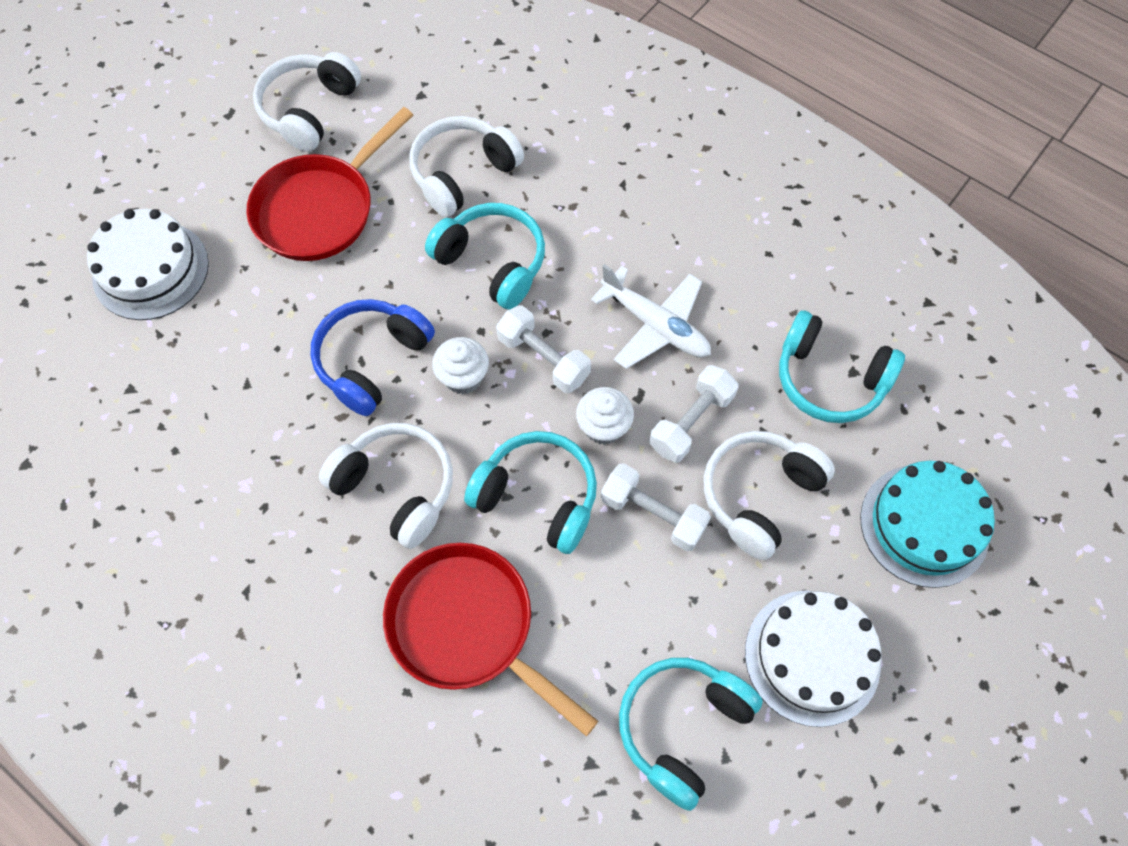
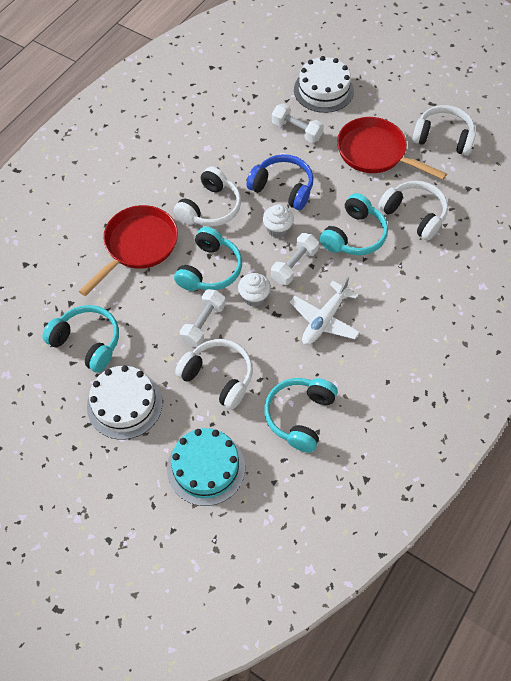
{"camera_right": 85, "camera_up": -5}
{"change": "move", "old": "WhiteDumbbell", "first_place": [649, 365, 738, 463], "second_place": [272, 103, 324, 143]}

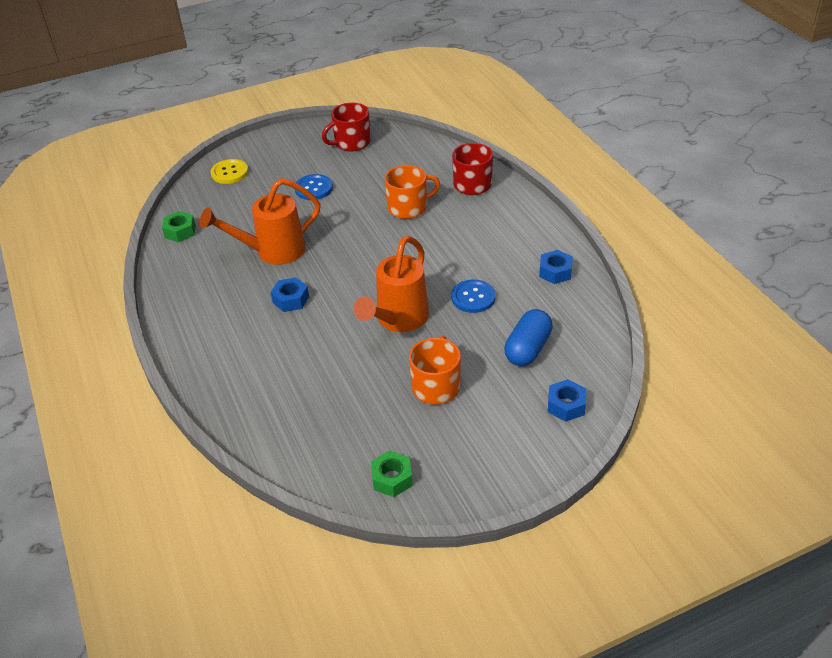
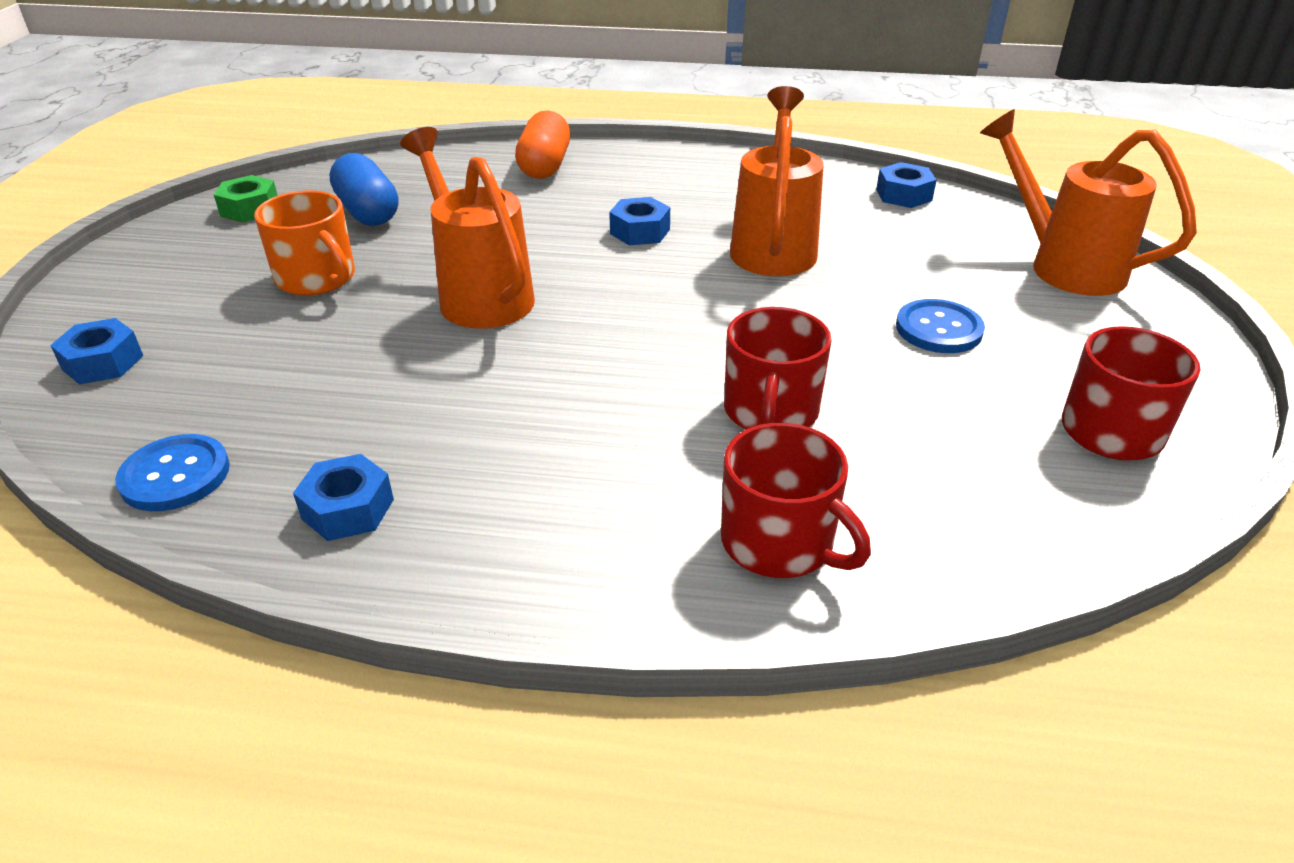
{"camera_right": 120, "camera_up": -5}
{"change": "move", "old": "BlueButton", "first_place": [451, 280, 495, 313], "second_place": [115, 434, 230, 511]}
{"change": "move", "old": "BlueCapsule", "first_place": [504, 309, 553, 366], "second_place": [330, 153, 399, 226]}
{"change": "insert", "new": "OrangeCapsule", "second_place": [515, 110, 570, 179]}
{"change": "recolor", "old": "OrangeMug", "new": "RedMug", "first_place": [385, 165, 440, 219], "second_place": [724, 307, 831, 429]}
{"change": "recolor", "old": "GreenNut", "new": "BlueNut", "first_place": [162, 211, 196, 242], "second_place": [876, 162, 937, 208]}
{"change": "replace", "old": "YellowButton", "new": "OrangeWateringCan", "first_place": [211, 159, 248, 184], "second_place": [980, 109, 1197, 296]}

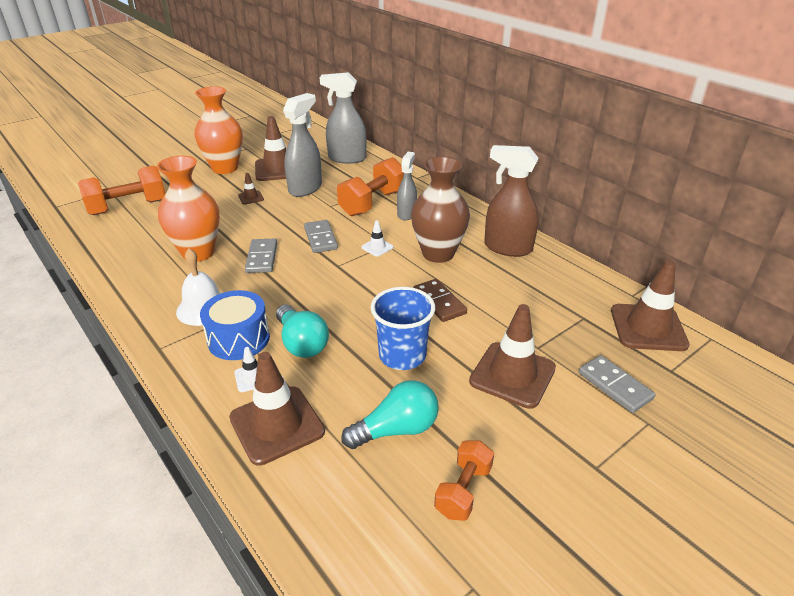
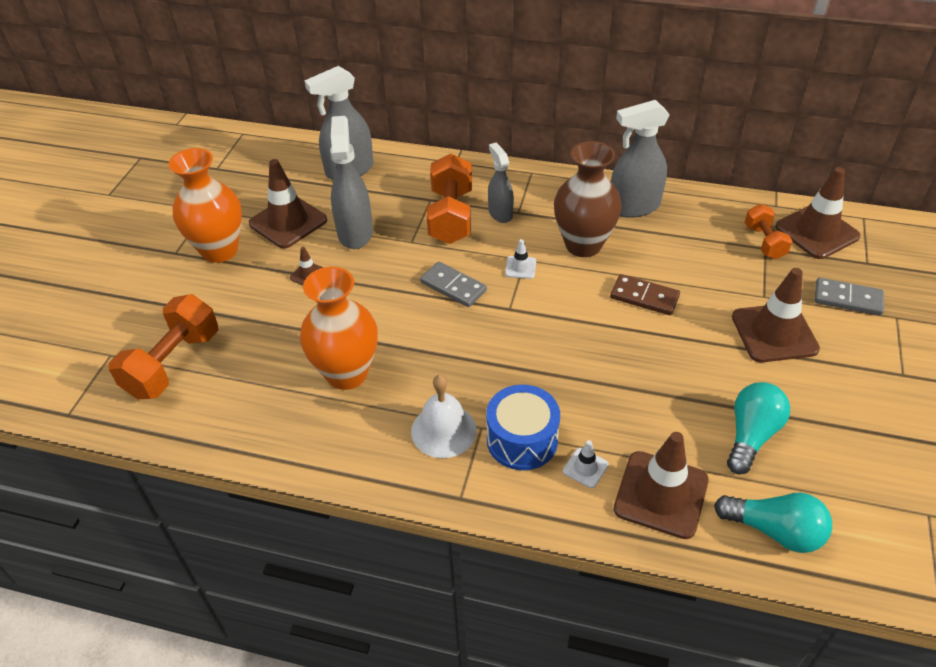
{"camera_right": -35, "camera_up": 10}
{"change": "recolor", "old": "BrownSprayBottle", "new": "GreySprayBottle", "first_place": [484, 145, 539, 257], "second_place": [611, 100, 670, 218]}
{"change": "move", "old": "TurquoiseLightBulb", "first_place": [276, 304, 329, 358], "second_place": [714, 493, 832, 553]}
{"change": "move", "old": "OrangeDumbbell", "first_place": [434, 440, 494, 521], "second_place": [744, 204, 793, 259]}
{"change": "delete", "old": "GreyDomino", "first_place": [245, 239, 277, 273]}
{"change": "delete", "old": "BlueCup", "first_place": [371, 287, 435, 370]}

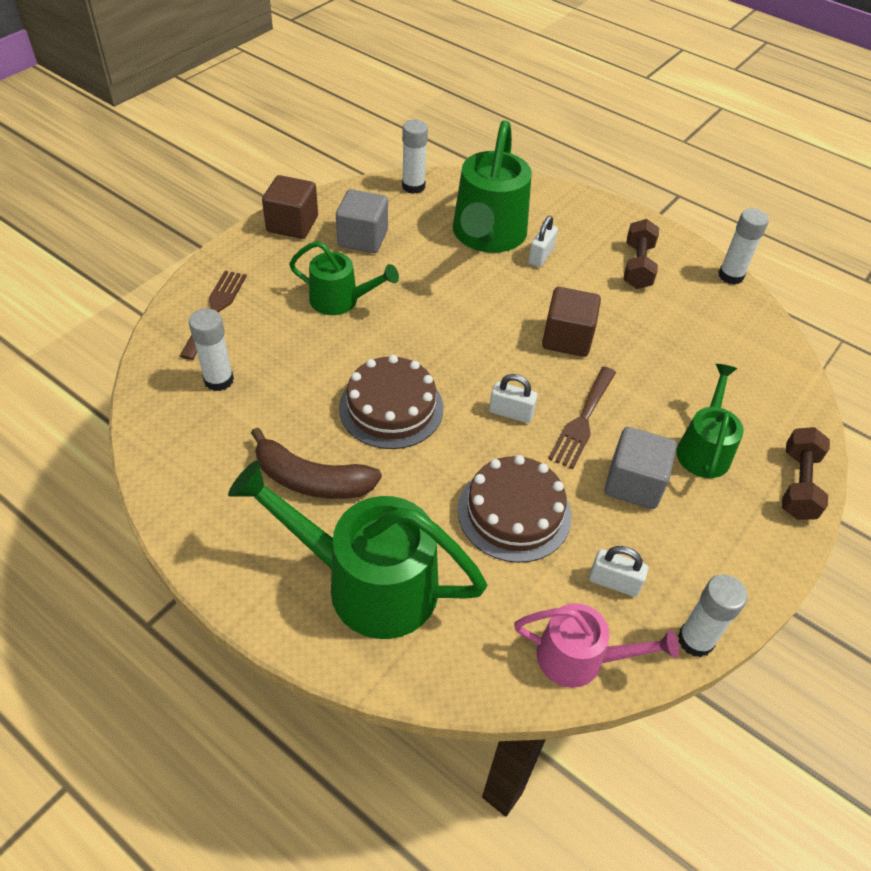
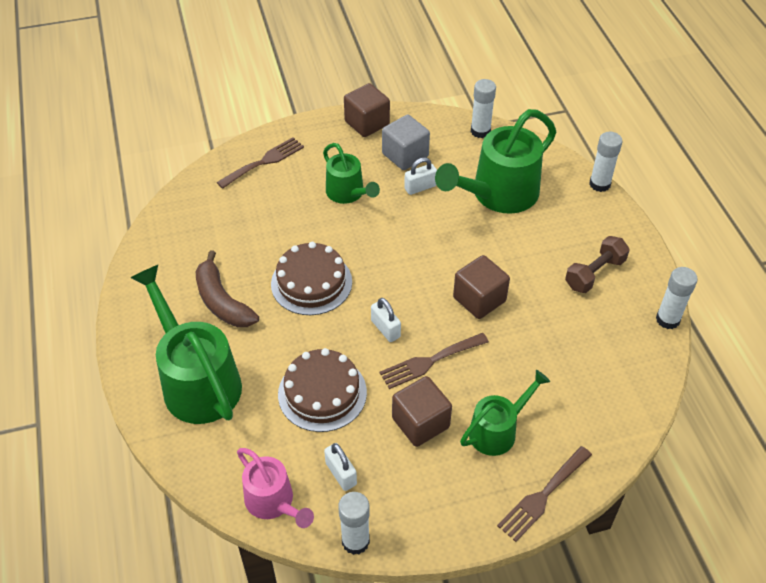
{"camera_right": 40, "camera_up": 0}
{"change": "recolor", "old": "GreyCube", "new": "BrownCube", "first_place": [604, 427, 677, 509], "second_place": [392, 376, 452, 447]}
{"change": "move", "old": "WhitePadlock", "first_place": [528, 216, 558, 267], "second_place": [404, 157, 437, 195]}
{"change": "replace", "old": "BrownDumbbell", "new": "BrownFork", "first_place": [782, 427, 830, 520], "second_place": [497, 446, 592, 542]}
{"change": "move", "old": "WhiteGlueStick", "first_place": [189, 309, 234, 391], "second_place": [589, 132, 623, 192]}

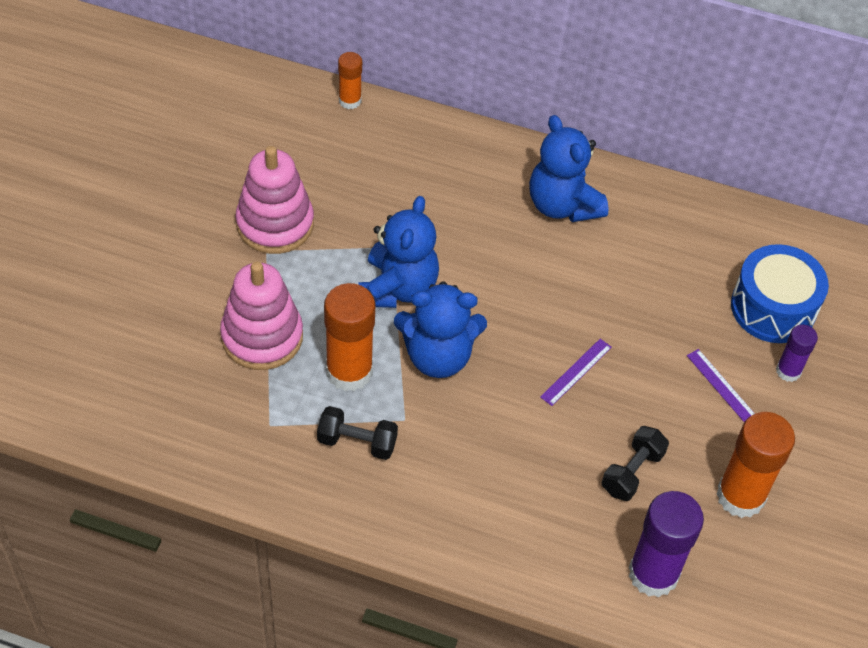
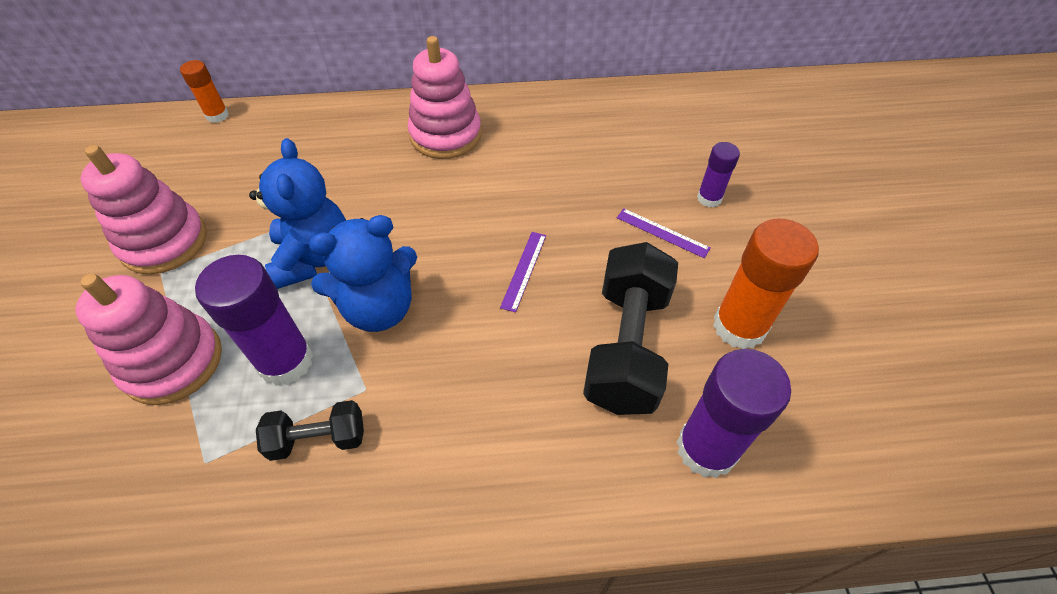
{"camera_right": -20, "camera_up": 0}
{"change": "recolor", "old": "OrangeGlueStick", "new": "PurpleGlueStick", "first_place": [324, 283, 376, 391], "second_place": [195, 255, 313, 386]}
{"change": "replace", "old": "BlueTeddyBear", "new": "PinkStackingToy", "first_place": [529, 115, 609, 222], "second_place": [408, 36, 481, 159]}
{"change": "resize", "old": "BlackDumbbell", "first_place": [602, 426, 669, 501], "second_place": [583, 242, 678, 415], "factor": 1.88}
{"change": "delete", "old": "BlueDrum", "first_place": [731, 244, 829, 343]}

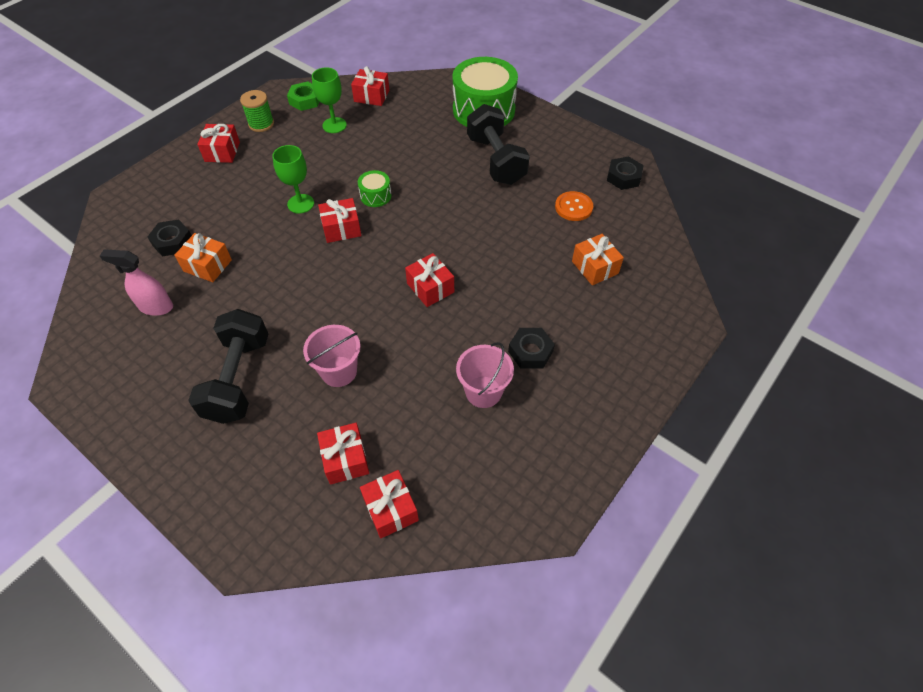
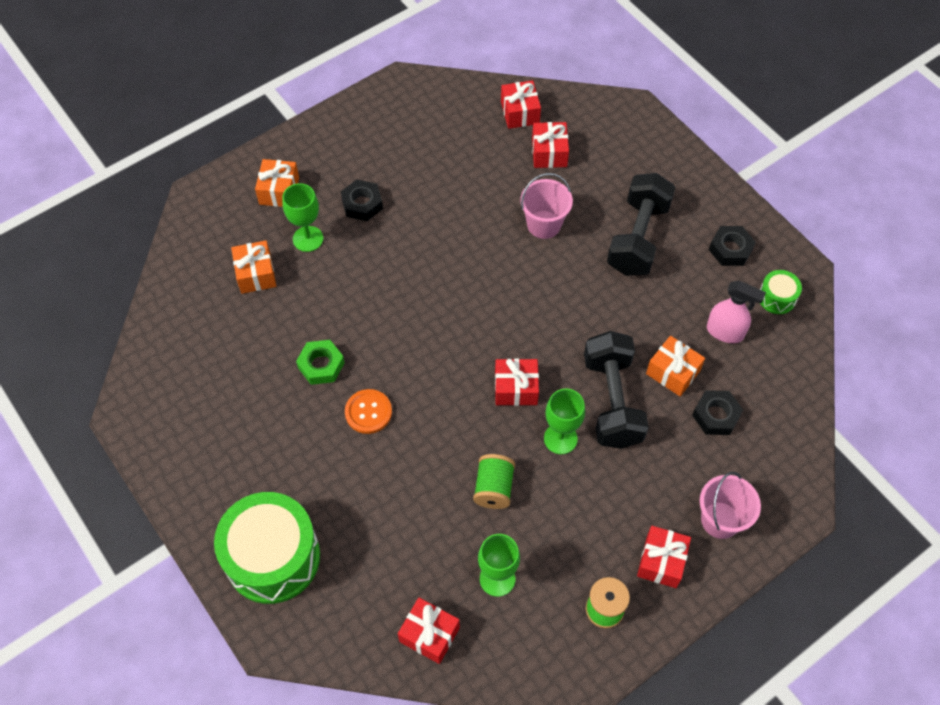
{"camera_right": -165, "camera_up": 5}
{"change": "insert", "new": "OrangeGift", "second_place": [255, 159, 299, 207]}
{"change": "insert", "new": "GreenGoblet", "second_place": [282, 183, 323, 252]}
{"change": "move", "old": "GreenNut", "first_place": [287, 81, 319, 111], "second_place": [296, 340, 345, 385]}
{"change": "move", "old": "OrangeButton", "first_place": [555, 191, 593, 221], "second_place": [345, 389, 392, 434]}
{"change": "insert", "new": "GreenSpool", "second_place": [473, 454, 515, 509]}
{"change": "move", "old": "BlackDumbbell", "first_place": [467, 104, 530, 185], "second_place": [584, 331, 649, 449]}
{"change": "move", "old": "PinkBucket", "first_place": [456, 342, 514, 408], "second_place": [700, 472, 761, 539]}
{"change": "move", "old": "BlackNut", "first_place": [607, 157, 644, 190], "second_place": [709, 226, 756, 266]}
{"change": "move", "old": "GreenDrum", "first_place": [358, 170, 391, 207], "second_place": [760, 270, 802, 314]}
{"change": "delete", "old": "RedGift", "first_place": [405, 253, 454, 307]}

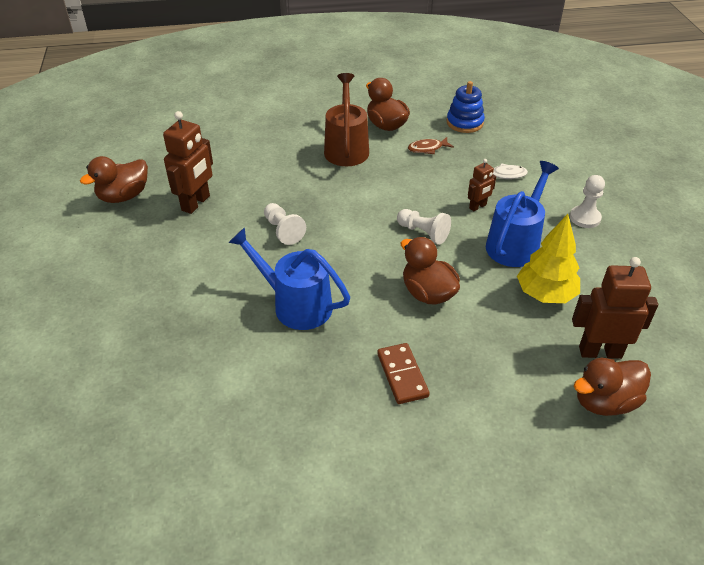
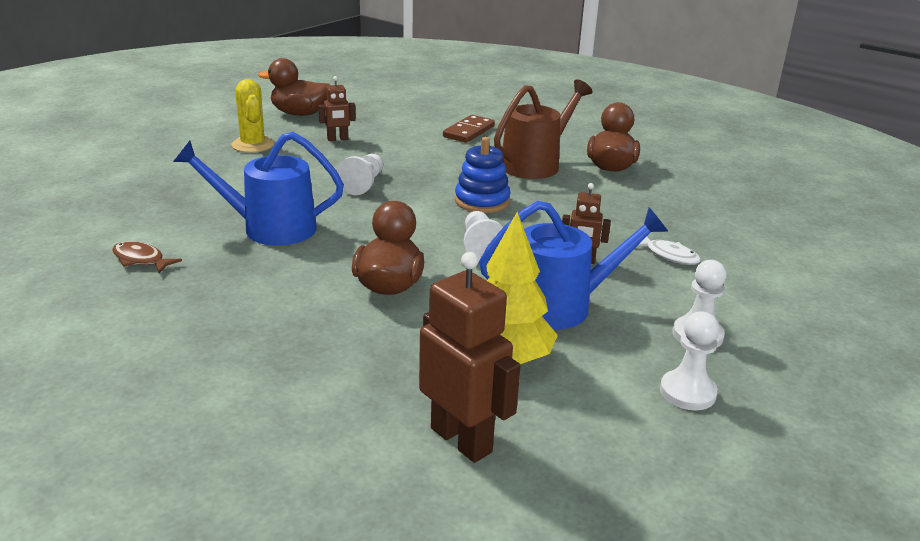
{"camera_right": 45, "camera_up": -15}
{"change": "move", "old": "BrownFish", "first_place": [408, 137, 454, 154], "second_place": [112, 241, 182, 273]}
{"change": "rotate", "old": "BlueWateringCan", "first_place": [228, 227, 350, 330], "second_place": [173, 132, 344, 246], "degrees": -75}
{"change": "insert", "new": "YellowCactus", "second_place": [232, 79, 274, 153]}
{"change": "resize", "old": "BrownRobot", "first_place": [163, 111, 213, 214], "second_place": [318, 76, 356, 141], "factor": 0.55}
{"change": "move", "old": "BrownDomino", "first_place": [377, 343, 430, 404], "second_place": [443, 115, 495, 143]}
{"change": "move", "old": "BlueStackingToy", "first_place": [447, 81, 485, 133], "second_place": [455, 137, 511, 213]}
{"change": "insert", "new": "WhitePawn", "second_place": [660, 311, 719, 410]}
{"change": "delete", "old": "BrownDuck", "first_place": [574, 358, 651, 416]}

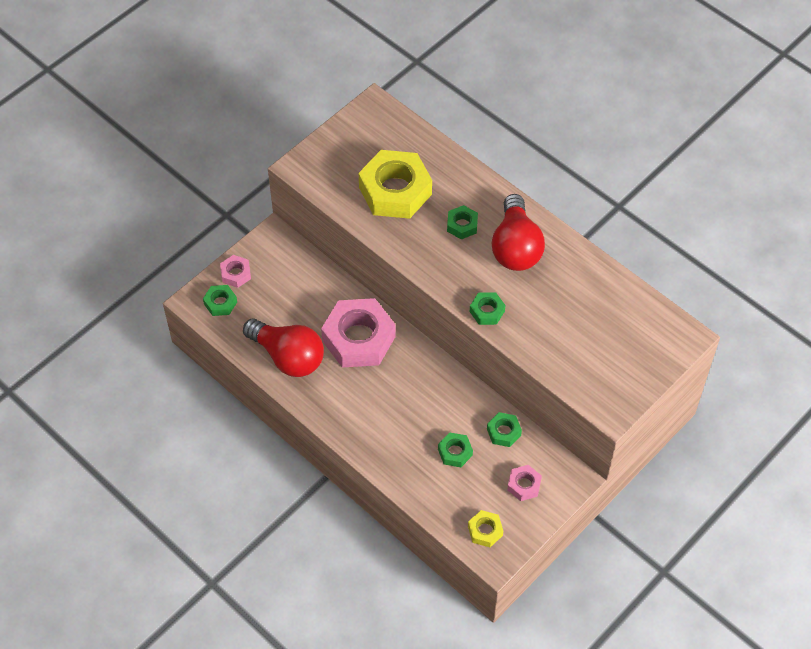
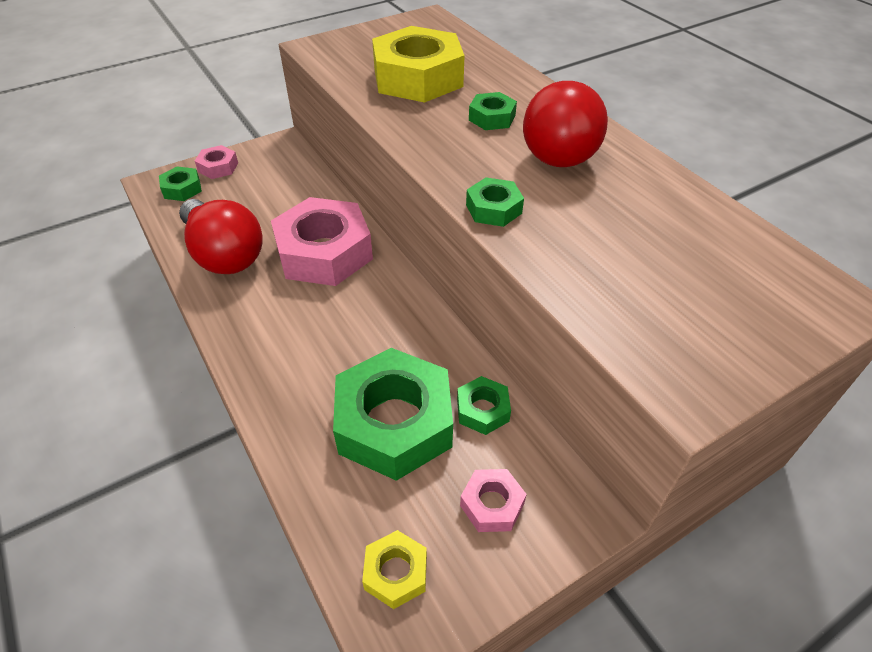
{"camera_right": 15, "camera_up": -10}
{"change": "resize", "old": "GreenNut", "first_place": [438, 432, 473, 467], "second_place": [333, 348, 453, 481], "factor": 2.18}

